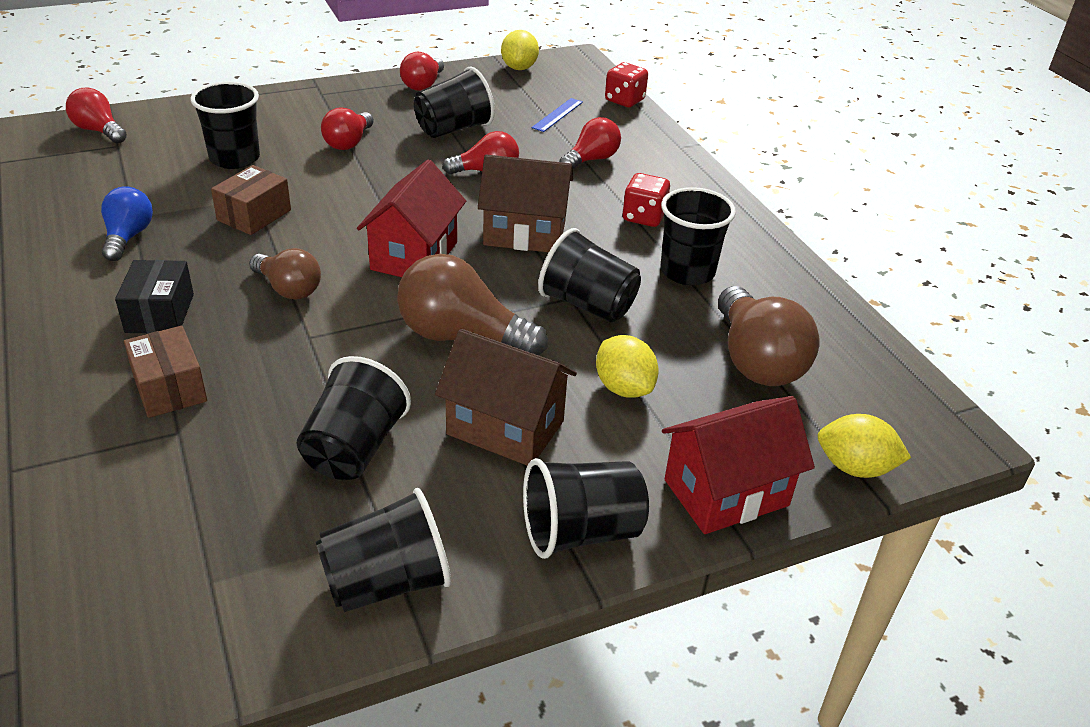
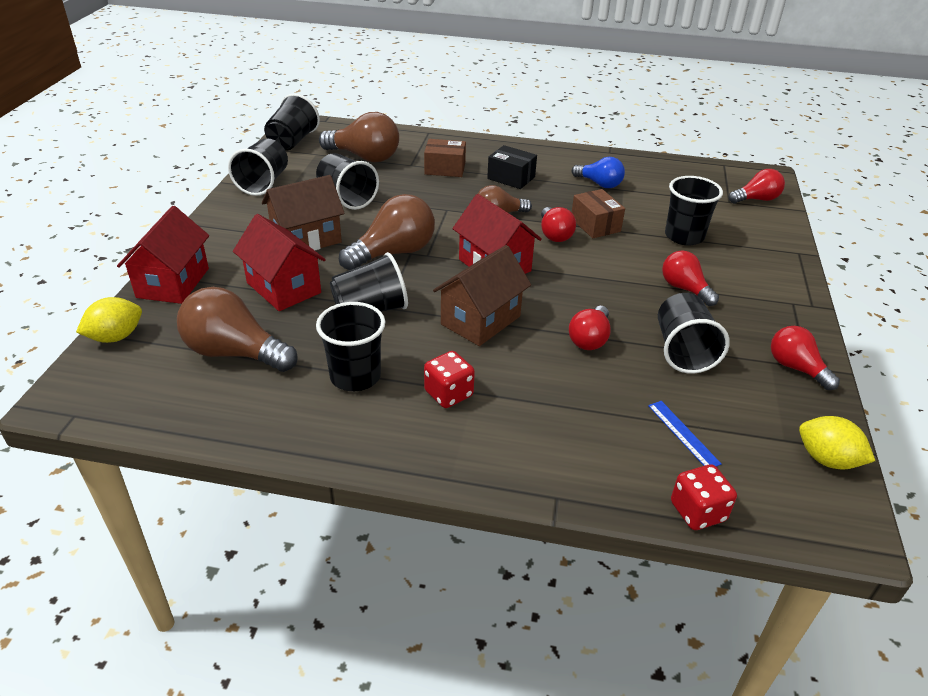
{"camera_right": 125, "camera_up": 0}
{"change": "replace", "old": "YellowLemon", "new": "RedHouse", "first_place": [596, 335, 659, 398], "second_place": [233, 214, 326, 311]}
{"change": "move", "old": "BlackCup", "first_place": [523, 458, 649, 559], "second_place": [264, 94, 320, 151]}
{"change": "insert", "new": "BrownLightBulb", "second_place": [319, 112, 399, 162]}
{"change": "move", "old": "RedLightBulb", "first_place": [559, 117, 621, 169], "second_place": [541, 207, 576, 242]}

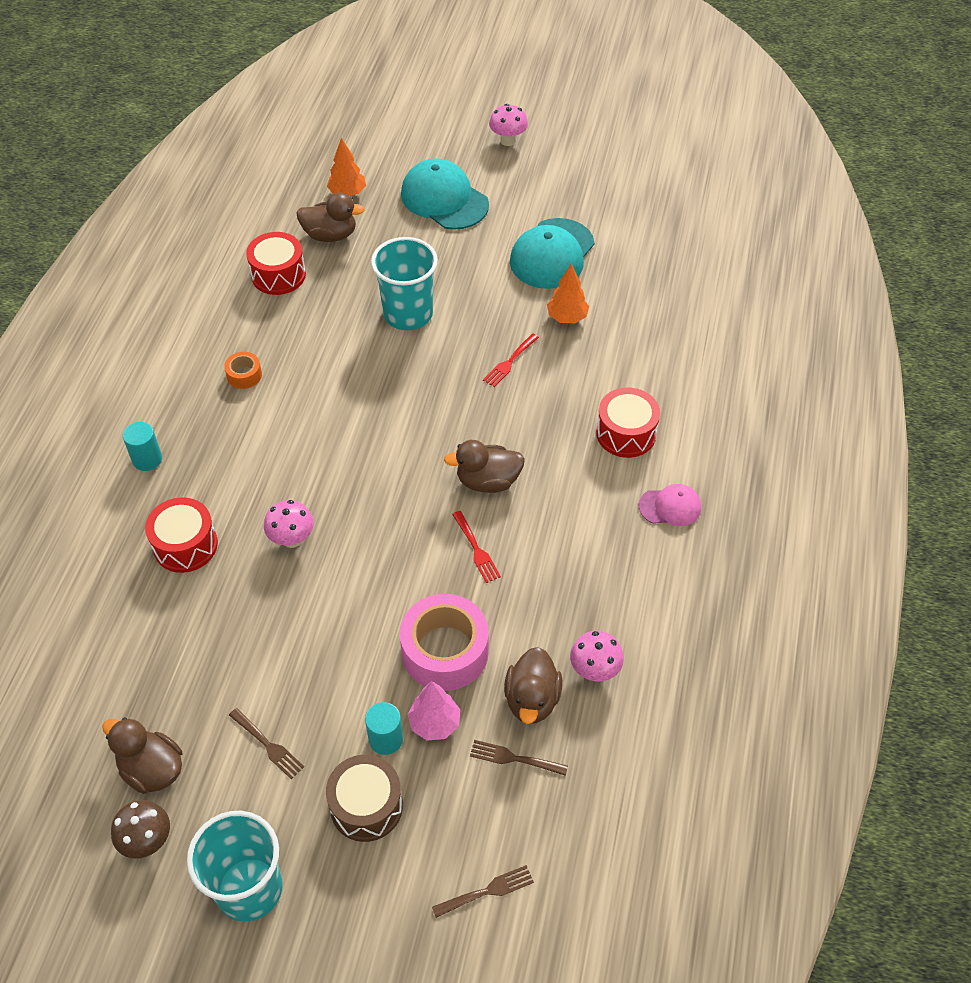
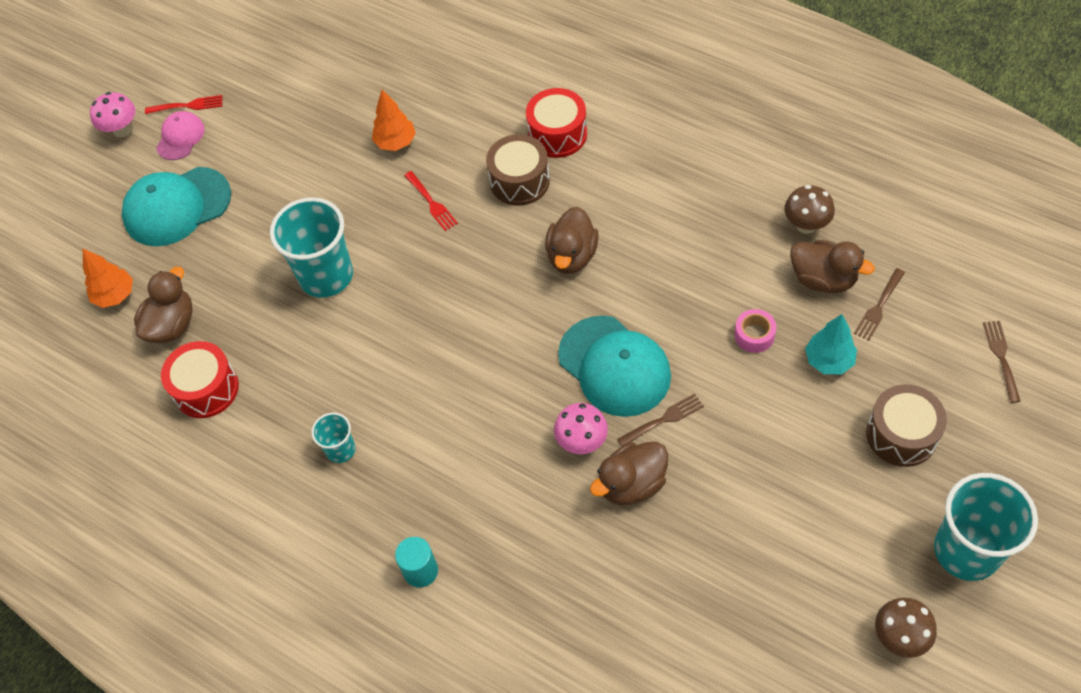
{"camera_right": -65, "camera_up": 5}
{"change": "move", "old": "RedFork", "first_place": [452, 511, 501, 583], "second_place": [145, 95, 223, 114]}
{"change": "move", "old": "PinkCap", "first_place": [639, 484, 701, 526], "second_place": [156, 111, 205, 160]}
{"change": "replace", "old": "OrangeTape", "new": "TurquoiseCup", "first_place": [224, 352, 262, 389], "second_place": [311, 413, 356, 463]}
{"change": "insert", "new": "BrownDrum", "second_place": [486, 134, 550, 206]}
{"change": "move", "old": "TurquoiseCap", "first_place": [510, 218, 595, 289], "second_place": [558, 316, 671, 417]}
{"change": "move", "old": "BrownDuck", "first_place": [102, 718, 182, 794], "second_place": [590, 442, 668, 505]}
{"change": "move", "old": "BrownFork", "first_place": [229, 708, 304, 779], "second_place": [617, 393, 704, 446]}
{"change": "resize", "old": "PinkTape", "first_place": [400, 594, 489, 691], "second_place": [735, 309, 776, 353], "factor": 0.47}
{"change": "recolor", "old": "PinkMushroom", "new": "BrownMushroom", "first_place": [570, 631, 624, 682], "second_place": [784, 185, 835, 234]}
{"change": "recolor", "old": "PinkTree", "new": "TurquoiseTree", "first_place": [408, 681, 461, 741], "second_place": [805, 314, 857, 374]}
{"change": "delete", "old": "RedDrum", "first_place": [145, 497, 218, 573]}
{"change": "delete", "old": "TurquoiseCylinder", "first_place": [365, 702, 403, 755]}

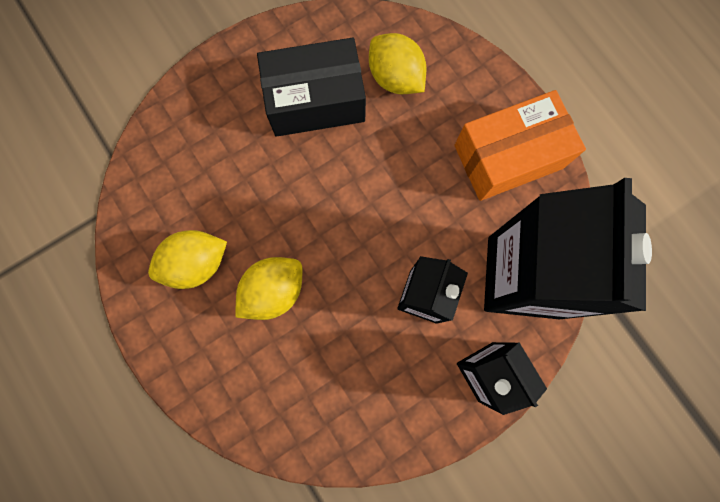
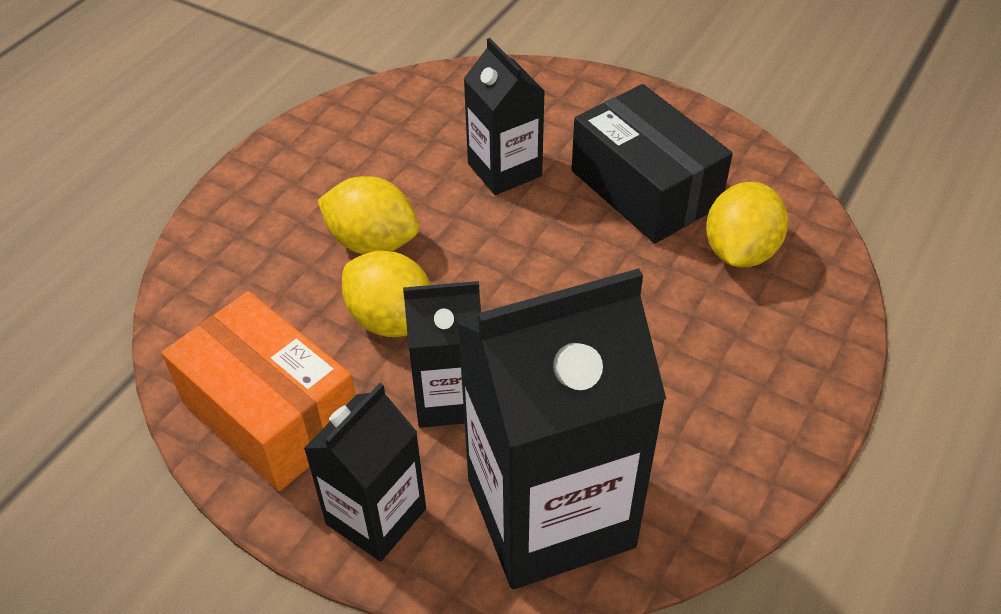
{"camera_right": 65, "camera_up": -30}
{"change": "move", "old": "OrangeBox", "first_place": [454, 90, 586, 201], "second_place": [162, 291, 355, 491]}
{"change": "move", "old": "YellowLemon", "first_place": [148, 230, 227, 289], "second_place": [342, 251, 431, 337]}
{"change": "insert", "new": "BlackCarton", "second_place": [463, 38, 545, 195]}

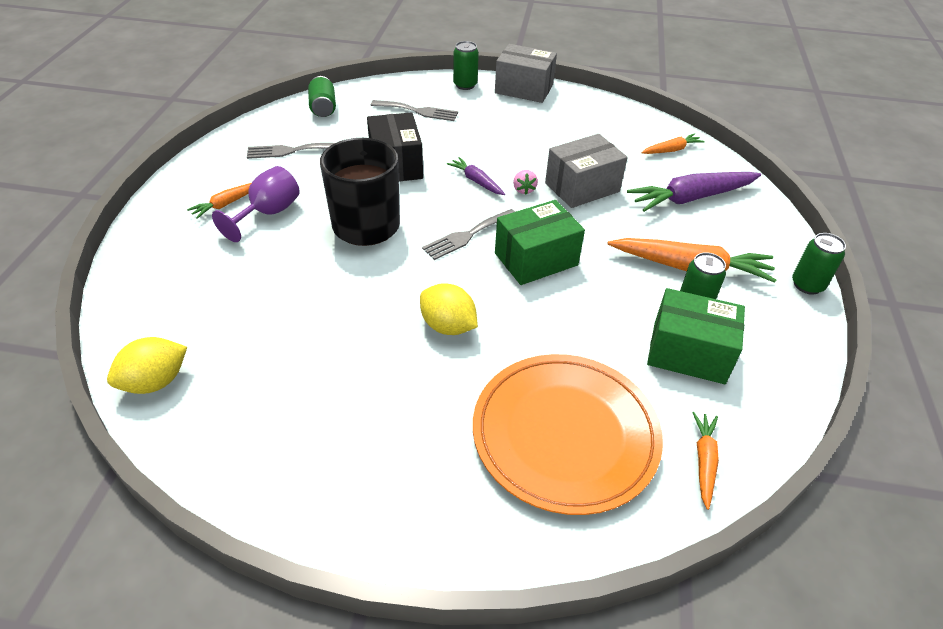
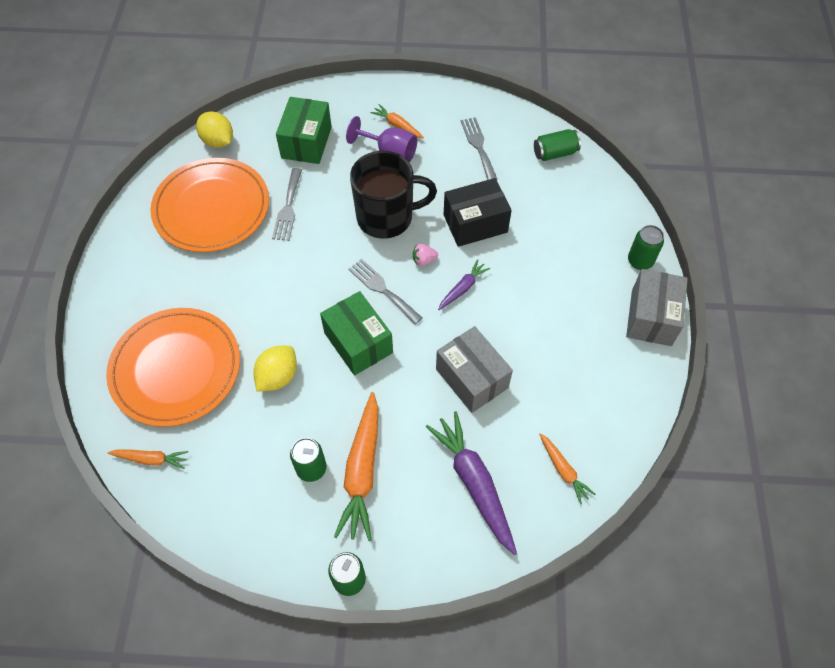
{"camera_right": 85, "camera_up": 15}
{"change": "insert", "new": "OrangePlate", "second_place": [150, 158, 269, 252]}
{"change": "move", "old": "YellowLemon", "first_place": [420, 283, 478, 335], "second_place": [253, 346, 297, 391]}
{"change": "move", "old": "GreyFork", "first_place": [370, 100, 458, 121], "second_place": [272, 168, 302, 241]}
{"change": "move", "old": "GreenBox", "first_place": [647, 288, 745, 384], "second_place": [276, 97, 332, 164]}
{"change": "move", "old": "PinkStrawberry", "first_place": [513, 170, 538, 194], "second_place": [413, 244, 438, 266]}

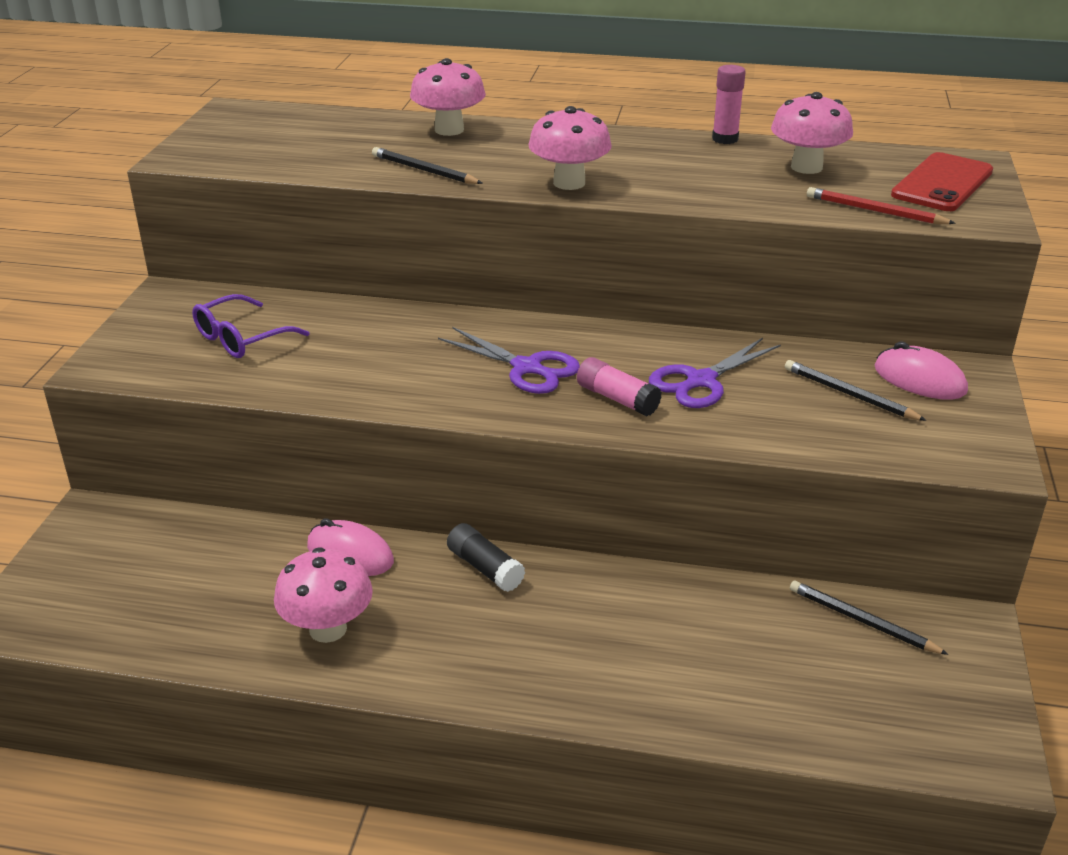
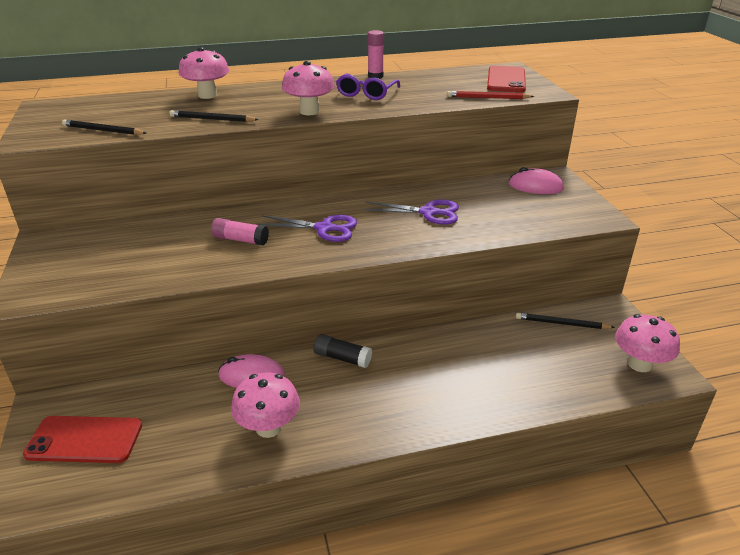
{"camera_right": -25, "camera_up": 0}
{"change": "insert", "new": "RedPhone", "second_place": [23, 416, 142, 463]}
{"change": "move", "old": "BlackPencil", "first_place": [785, 360, 927, 421], "second_place": [62, 120, 147, 135]}
{"change": "move", "old": "PinkGlueStick", "first_place": [577, 357, 662, 416], "second_place": [211, 218, 269, 245]}
{"change": "move", "old": "PurpleGlasses", "first_place": [192, 294, 309, 358], "second_place": [336, 73, 401, 100]}
{"change": "rotate", "old": "PurpleScissors", "first_place": [649, 338, 781, 408], "second_place": [363, 199, 459, 225], "degrees": -105}
{"change": "move", "old": "PinkMushroom", "first_place": [771, 92, 853, 174], "second_place": [615, 314, 680, 372]}

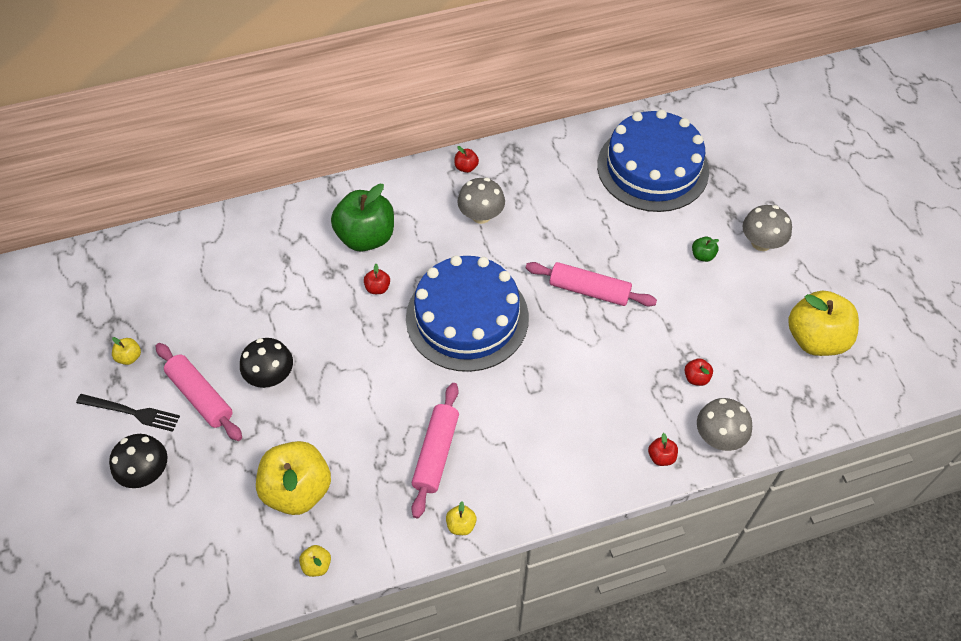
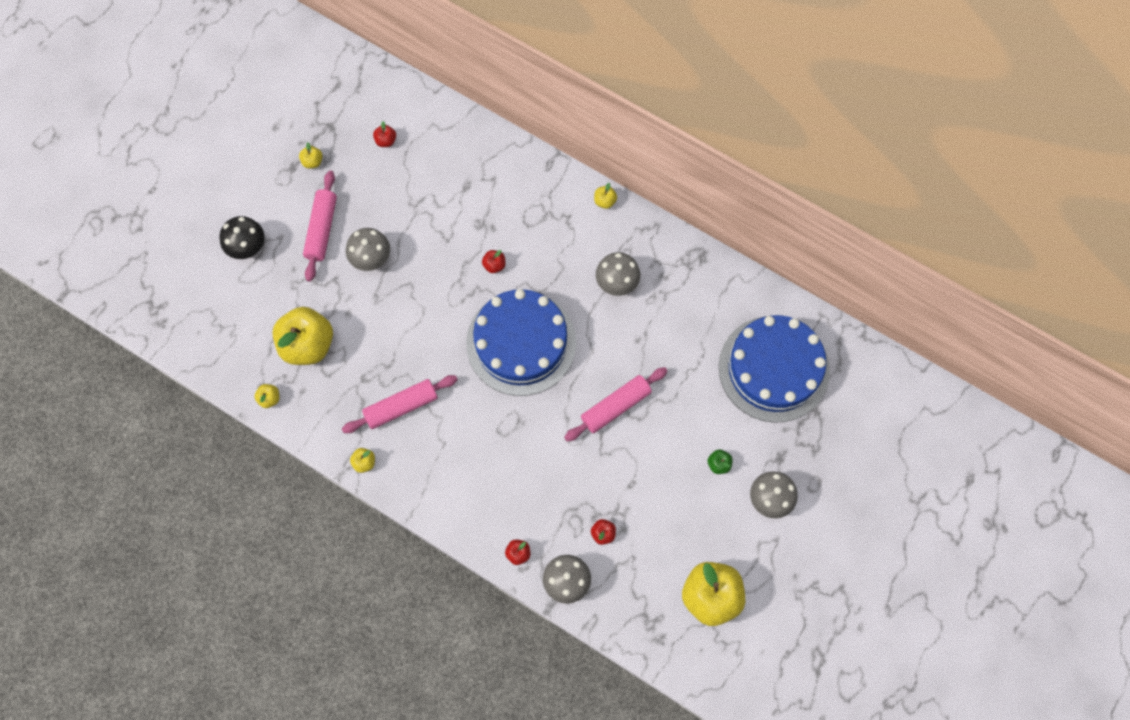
{"camera_right": 50, "camera_up": 15}
{"change": "recolor", "old": "BlackMushroom", "new": "GreyMushroom", "first_place": [240, 338, 293, 388], "second_place": [346, 228, 390, 271]}
{"change": "move", "old": "RedApple", "first_place": [454, 146, 479, 173], "second_place": [373, 121, 396, 147]}
{"change": "rotate", "old": "PinkRollingPin", "first_place": [526, 262, 657, 306], "second_place": [564, 367, 667, 442], "degrees": 75}
{"change": "insert", "new": "YellowApple", "second_place": [594, 183, 617, 209]}
{"change": "delete", "old": "BlackFork", "first_place": [76, 394, 180, 432]}
{"change": "delete", "old": "GreenApple", "first_place": [331, 184, 394, 251]}

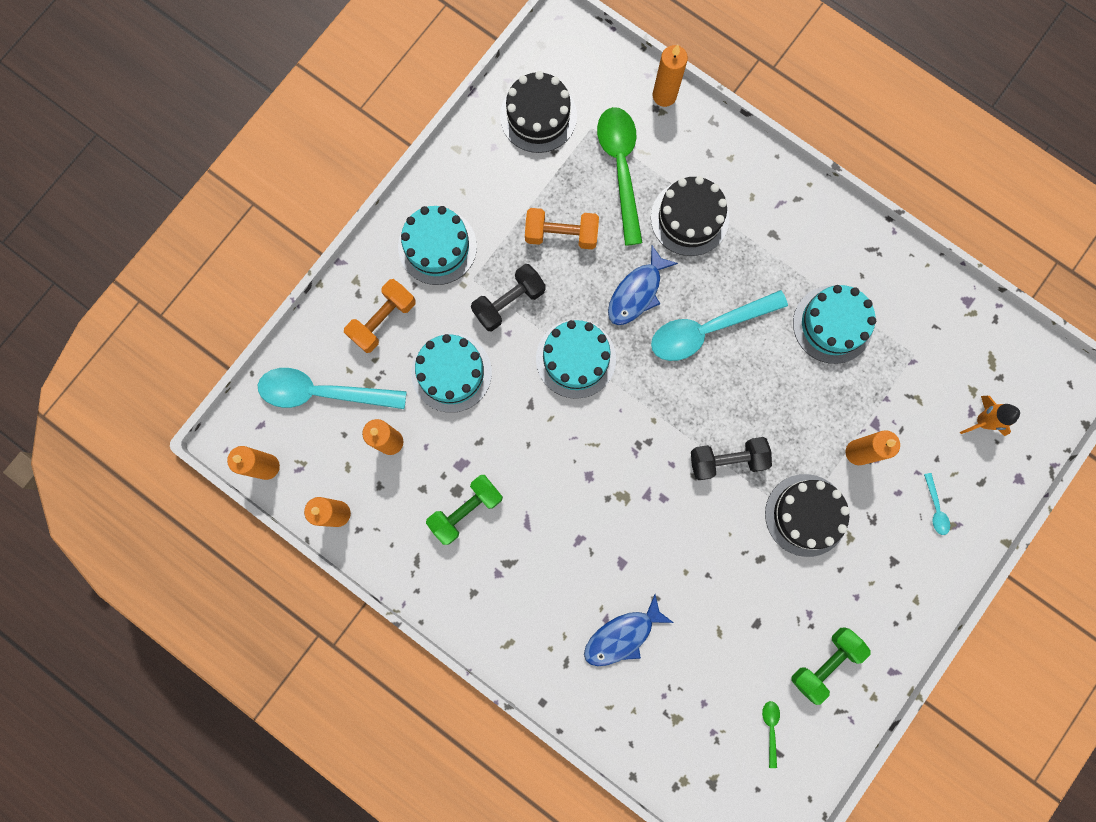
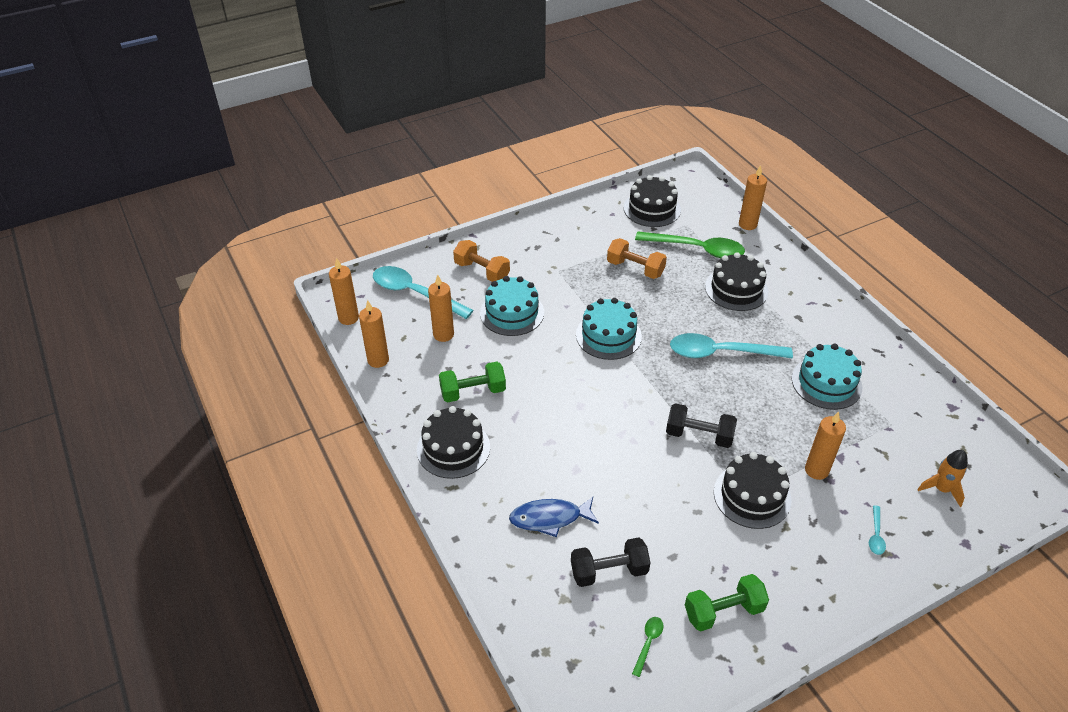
{"camera_right": 25, "camera_up": -35}
{"change": "insert", "new": "BlackCake", "second_place": [417, 406, 490, 479]}
{"change": "rotate", "old": "OrangeDumbbell", "first_place": [344, 279, 416, 353], "second_place": [453, 240, 510, 282], "degrees": 60}
{"change": "move", "old": "BlackDumbbell", "first_place": [471, 264, 545, 331], "second_place": [571, 537, 650, 587]}
{"change": "rotate", "old": "GreenSpoon", "first_place": [597, 107, 643, 246], "second_place": [635, 231, 745, 258], "degrees": 90}
{"change": "delete", "old": "TurquoiseCake", "first_place": [398, 206, 477, 285]}
{"change": "delete", "old": "BlueFish", "first_place": [608, 245, 678, 325]}

